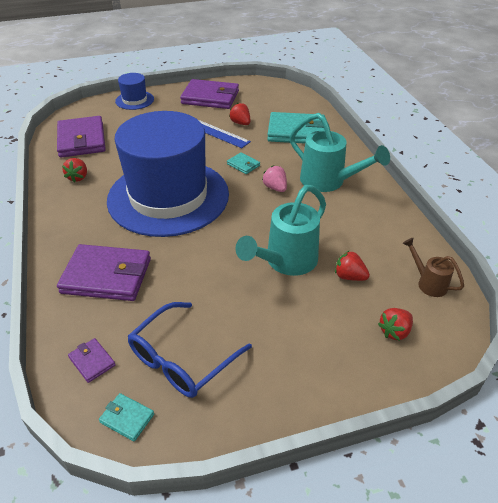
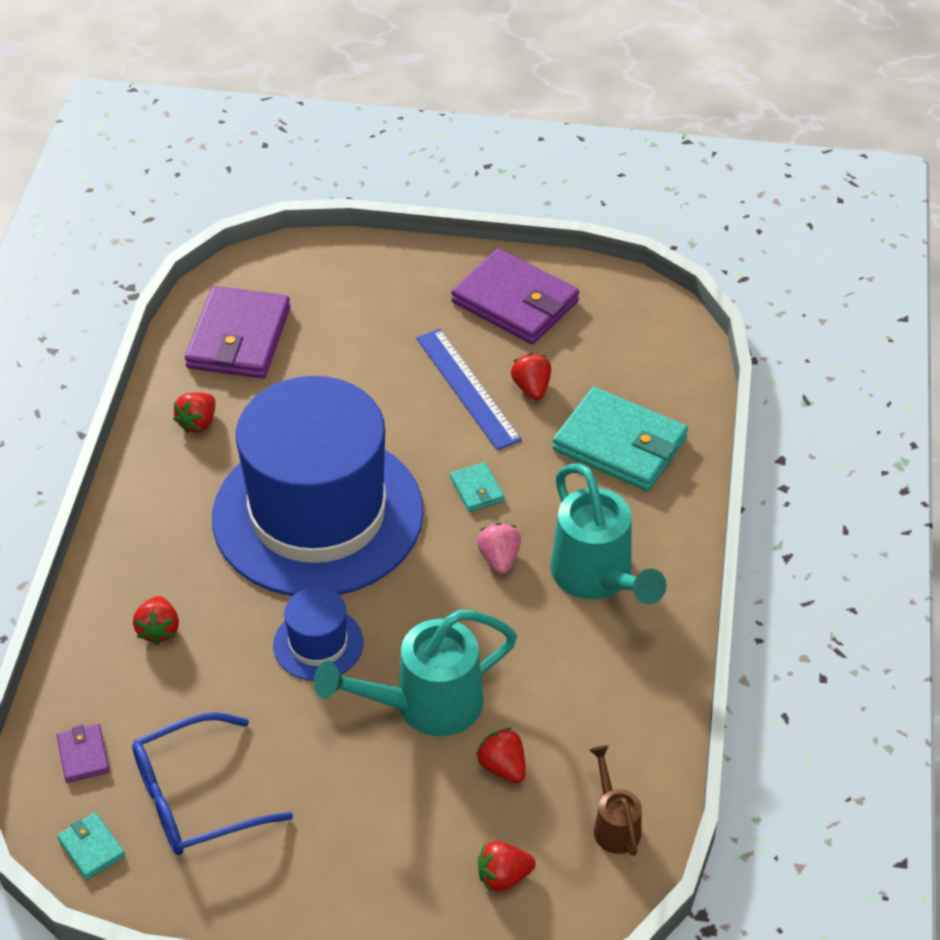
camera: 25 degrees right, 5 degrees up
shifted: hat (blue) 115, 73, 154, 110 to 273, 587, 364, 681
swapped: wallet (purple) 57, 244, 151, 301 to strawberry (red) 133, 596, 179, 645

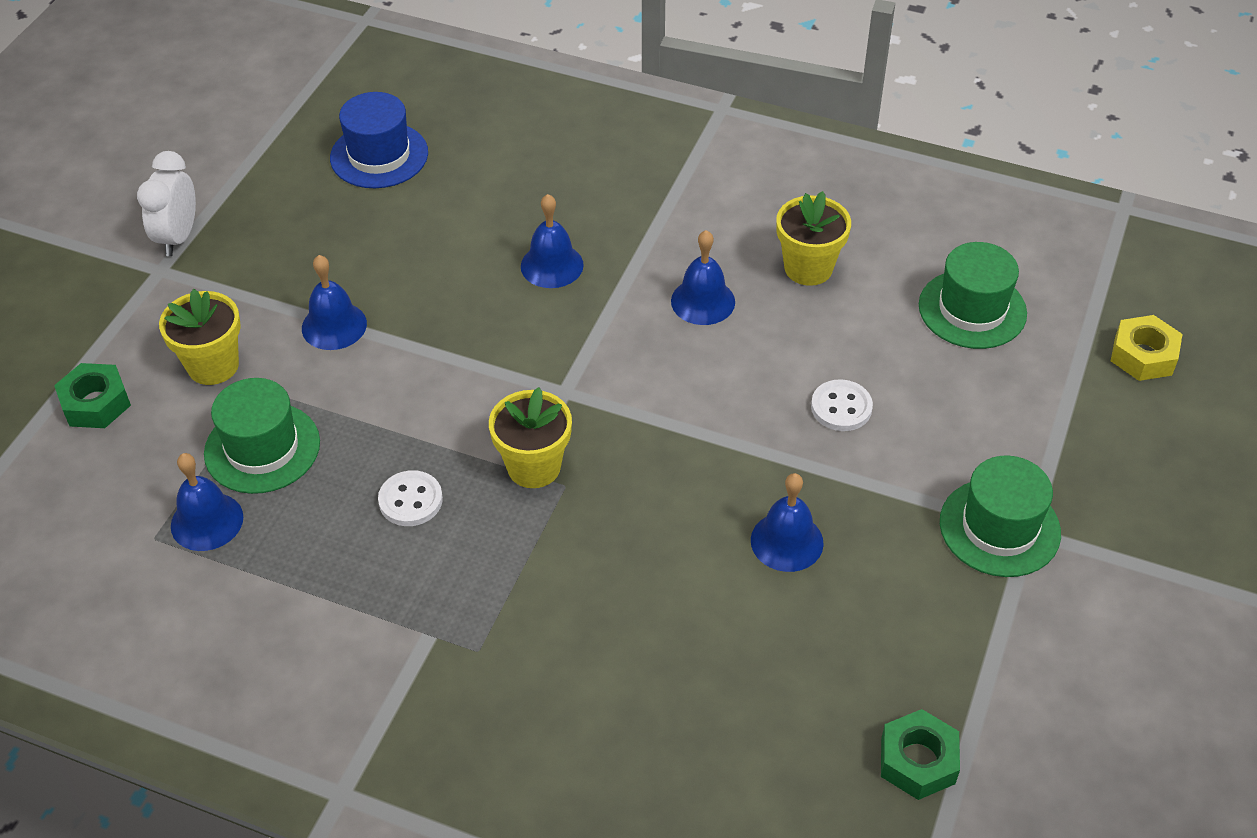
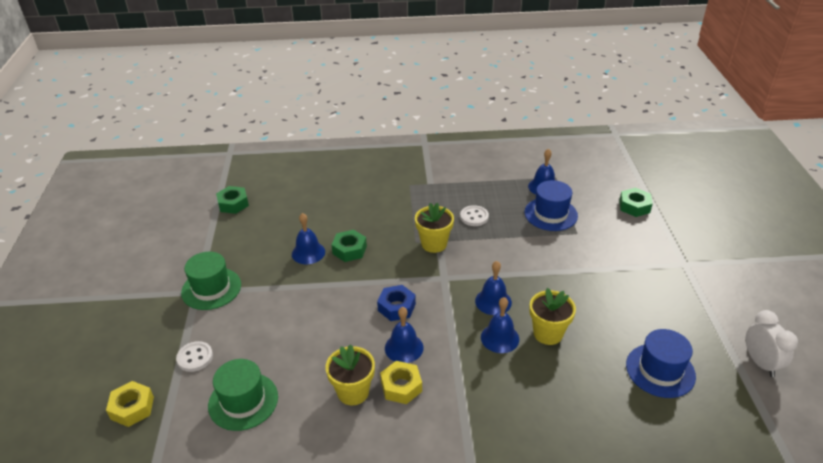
camera: 155 degrees right, 10 degrees down
new: nut (green) 332, 230, 367, 262; nut (blue) 377, 285, 416, 321; nut (yellow) 380, 361, 422, 404
shifted: button (white) 811, 379, 873, 431 to 176, 341, 213, 372; bell (blue) 302, 255, 367, 350 to 475, 261, 512, 315; flower pot (yellow) 159, 289, 241, 385 to 529, 288, 576, 345; clock (white) 137, 151, 196, 256 to 746, 310, 798, 377
repainted: hat (green) 204, 378, 320, 494 to hat (blue) 525, 180, 578, 231

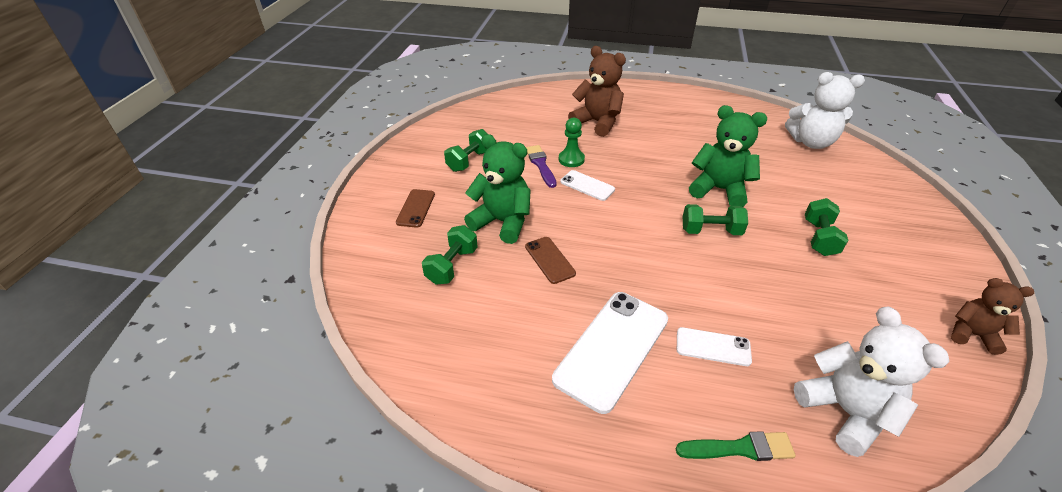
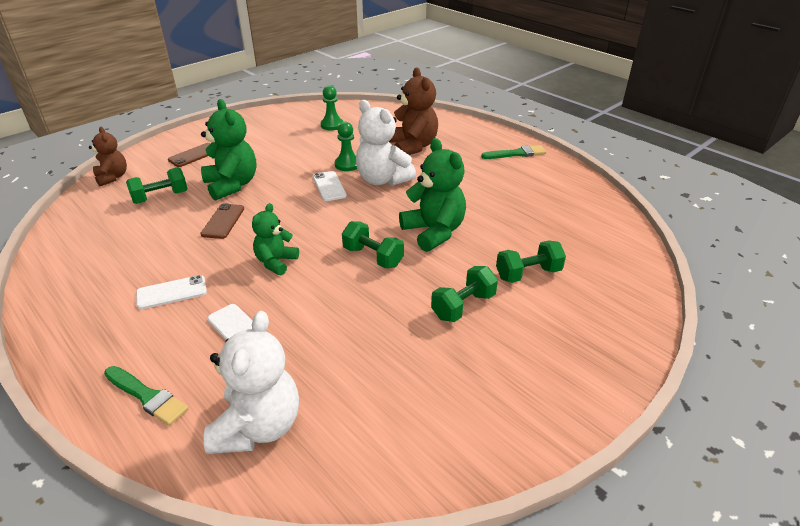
camera: 35 degrees right, 5 degrees down
gone: brush (purple) 526, 145, 557, 188
new: teddy bear (green) 252, 203, 299, 275; pawn (green) 321, 85, 343, 130; brush (green) 481, 145, 546, 159
shifted: teddy bear (brown) 951, 278, 1034, 355 to 89, 127, 127, 186; teddy bear (white) 785, 72, 865, 149 to 356, 100, 416, 186; dumbbell (green) 444, 129, 487, 172 to 496, 240, 566, 283
scaled: phone (white) 552, 292, 668, 414 = 136, 275, 207, 309 x0.52

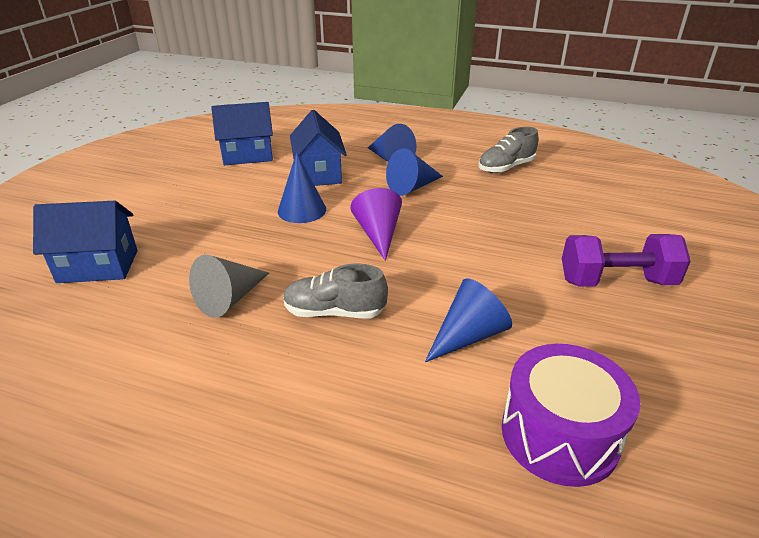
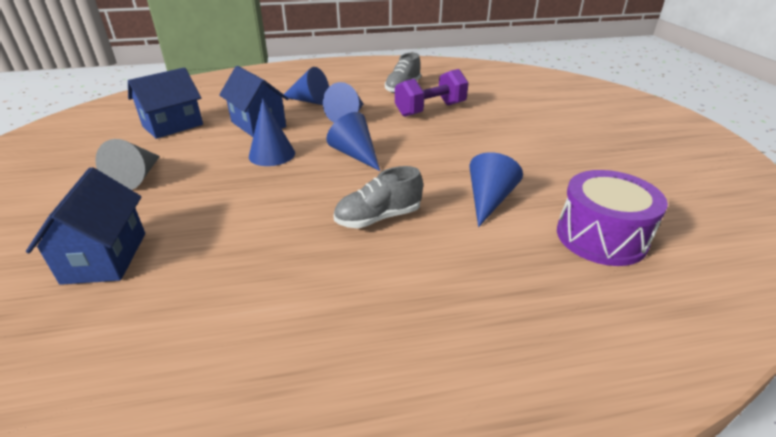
camera: 30 degrees left, 0 degrees up
shifted: cone (grey) 189, 255, 269, 318 to 95, 139, 160, 190; dumbbell (purple) 562, 234, 691, 287 to 395, 69, 469, 117
repainted: cone (purple) 351, 188, 402, 261 to cone (blue) 326, 112, 380, 171
rotated: house (blue) 33, 201, 138, 283 = 26, 167, 145, 285 60 degrees counterclockwise

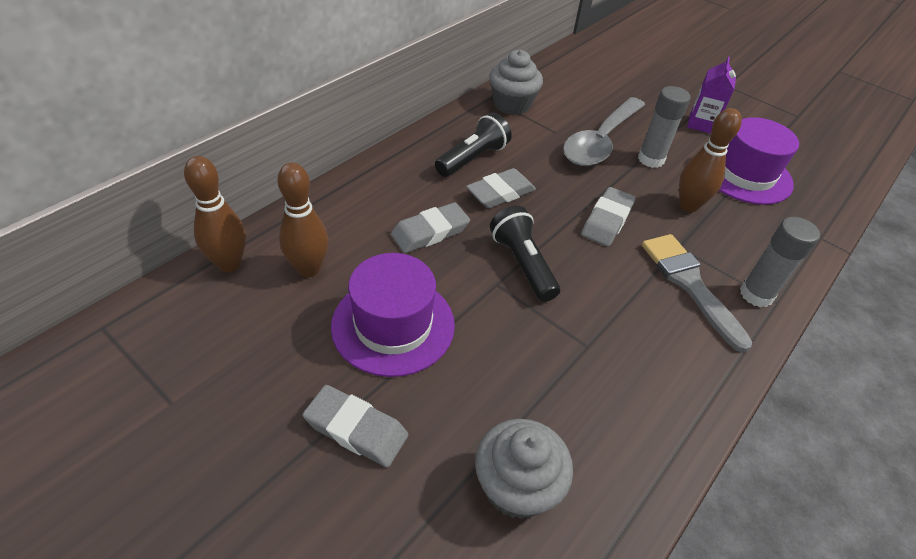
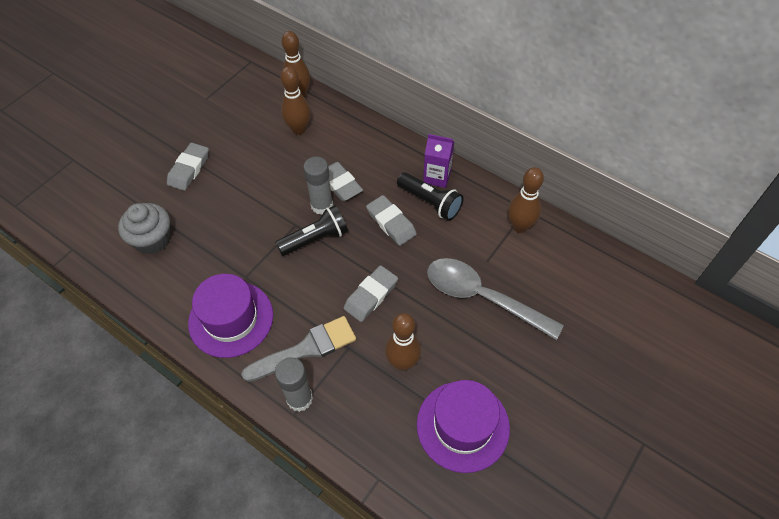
camera: 90 degrees right, 10 degrees up
shifted: hat (purple) 331, 253, 455, 377 to 188, 274, 273, 358; glue stick (grey) 638, 86, 690, 168 to 303, 156, 333, 215; carton (purple) 687, 57, 736, 134 to 423, 134, 454, 188
swapped: cupcake (grey) 489, 50, 543, 115 to bowling pin (brown) 508, 167, 544, 233
rotated: eraser (grey) 581, 187, 636, 246 = 344, 265, 398, 322 75 degrees counterclockwise

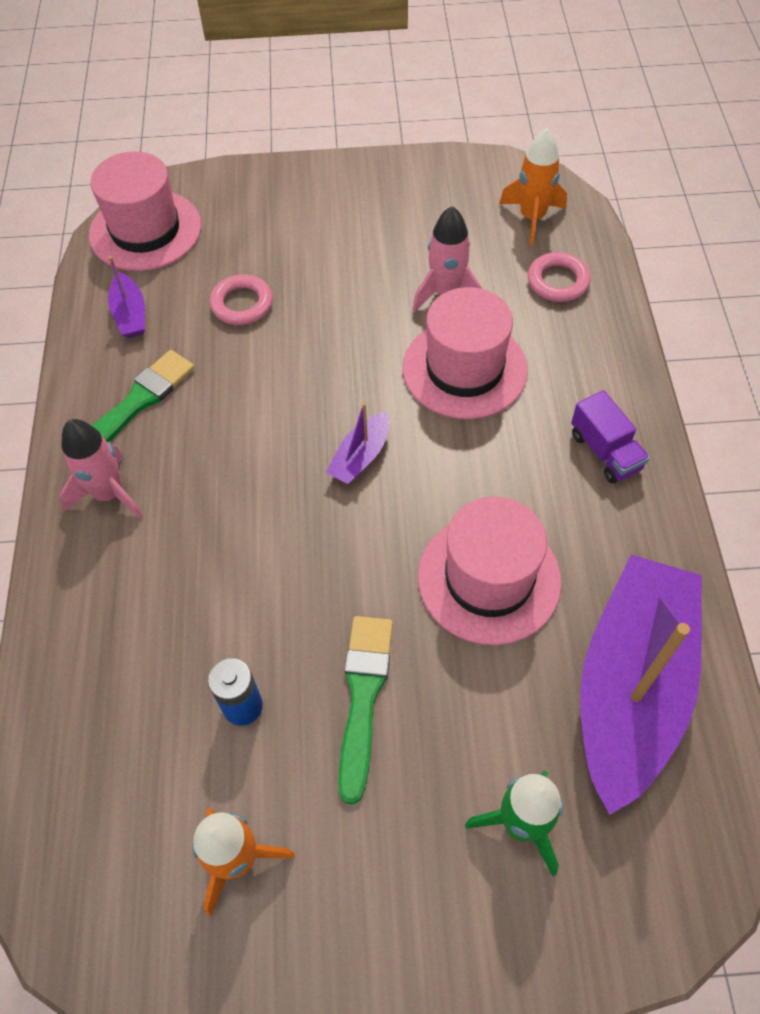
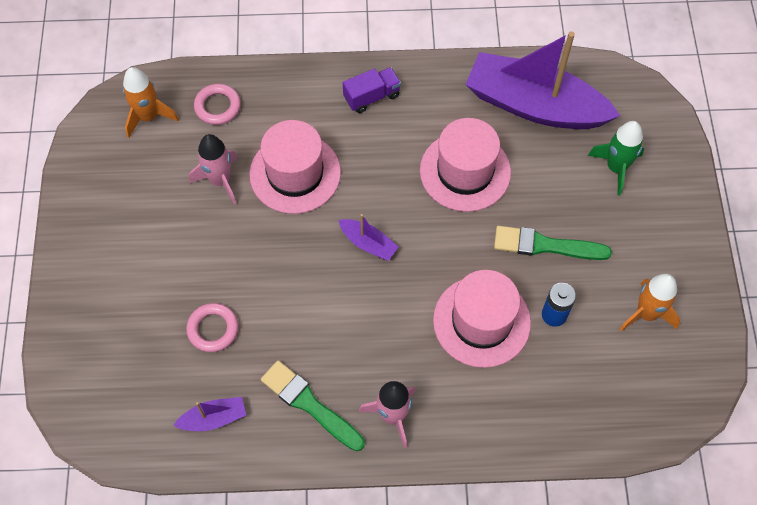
camera: 90 degrees left, 5 degrees up
shifted: hat (pink) 89, 151, 201, 271 to 433, 270, 531, 368

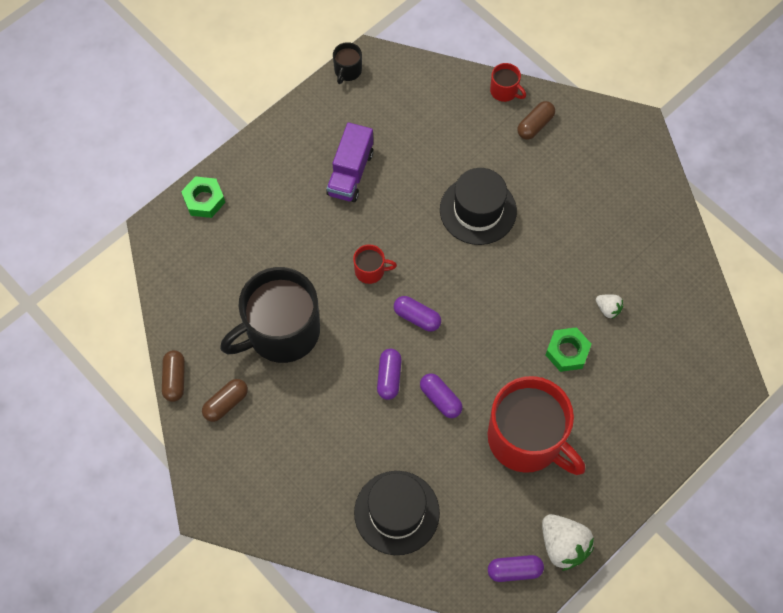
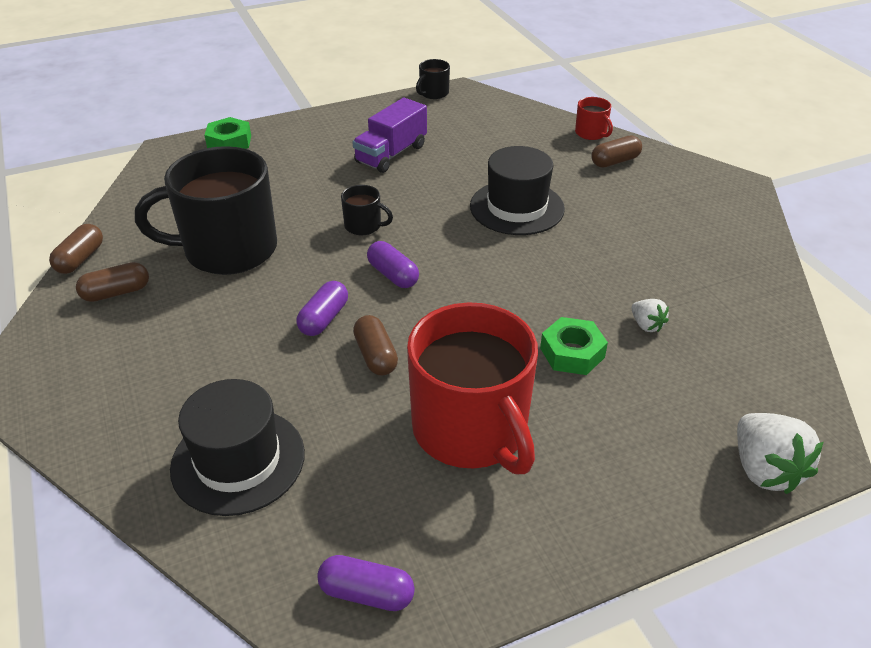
camera: 20 degrees right, 25 degrees down
shifted: strawberry (white) 542, 514, 594, 571 to 737, 413, 823, 494
repainted: mug (red) 353, 244, 397, 284 to mug (black) 341, 185, 393, 235; capsule (purple) 420, 373, 463, 418 to capsule (brown) 353, 315, 398, 376

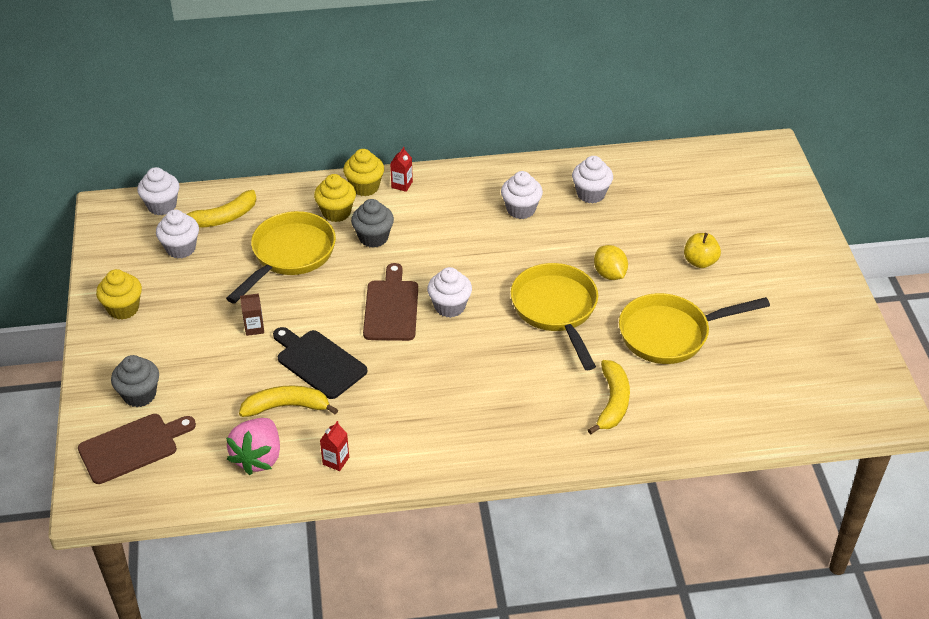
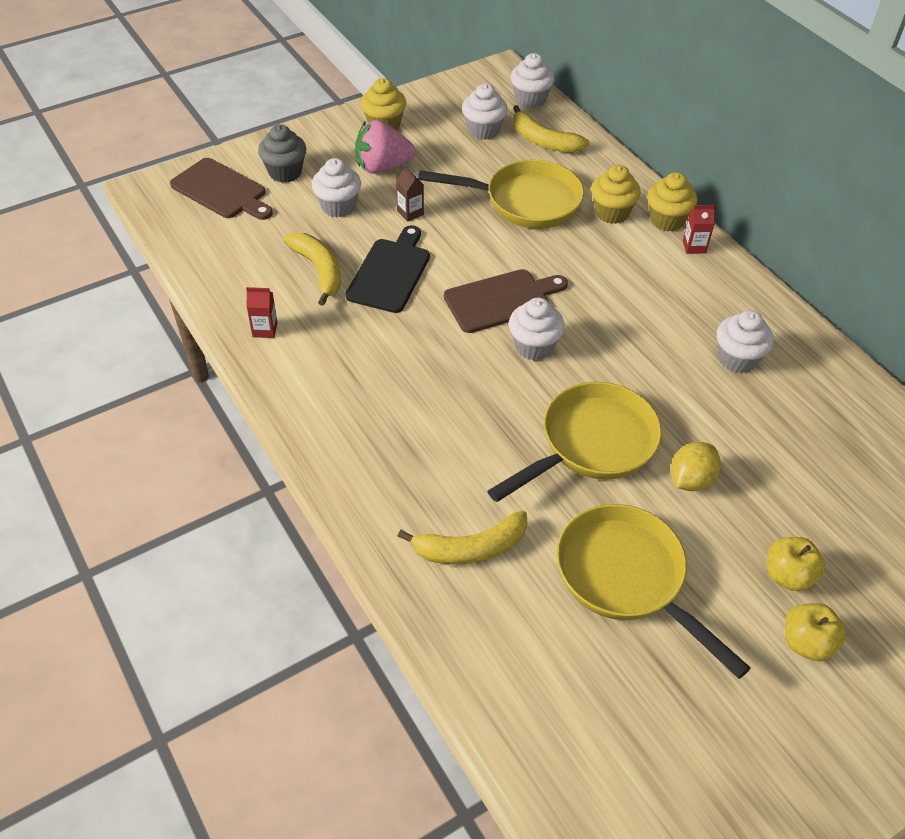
camera: 65 degrees right, 5 degrees up
gone: cupcake (grey) 351, 199, 394, 248
new: apple (yellow) 785, 603, 846, 661
shifted: cupcake (white) 572, 156, 613, 203 to 312, 158, 361, 217; strawberry (pink) 226, 418, 280, 475 to 355, 120, 416, 174

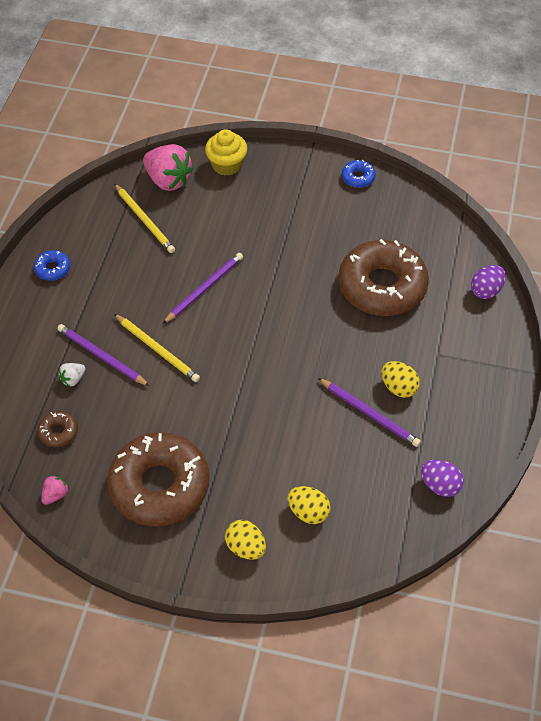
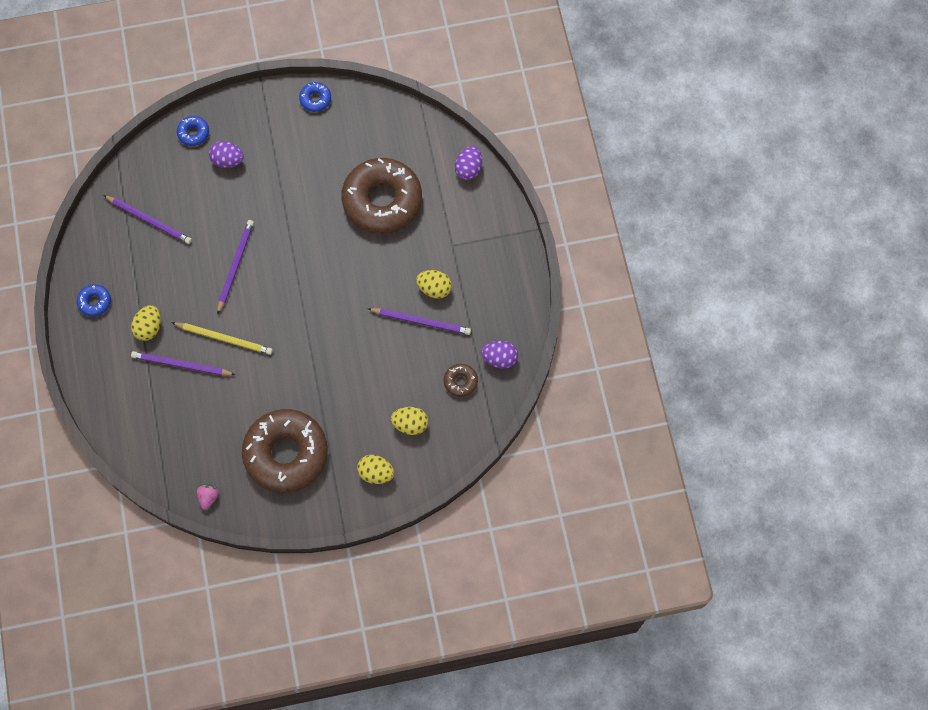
camera: 25 degrees left, 15 degrees up
gone: strawberry (white) 58, 363, 86, 386; strawberry (pink) 143, 144, 194, 191
new: egg (yellow) 131, 305, 161, 341; egg (purple) 209, 141, 244, 168
shifted: donut (brown) 37, 411, 78, 447 to 444, 364, 478, 397
swapped: cupcake (yellow) 205, 129, 247, 176 to donut (blue) 177, 116, 209, 146
repainted: pencil (yellow) 114, 183, 175, 253 to pencil (purple) 103, 195, 192, 244

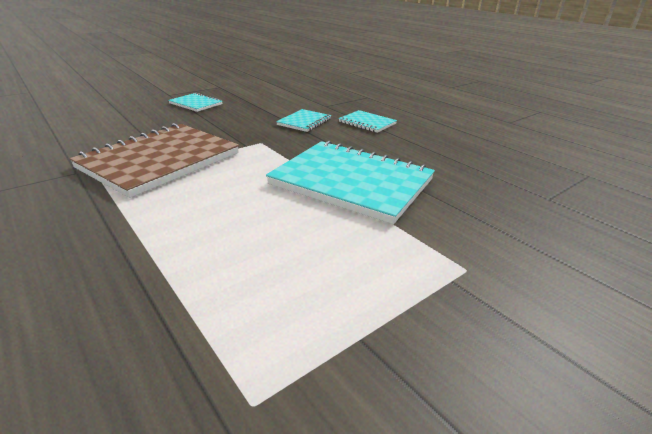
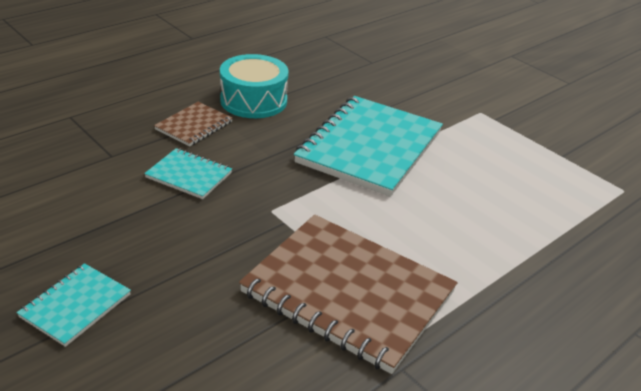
camera: 95 degrees left, 5 degrees up
new: drum (turquoise) 220, 54, 289, 118
repainted: notebook (turquoise) 339, 110, 397, 133 to notebook (brown) 154, 102, 233, 147

